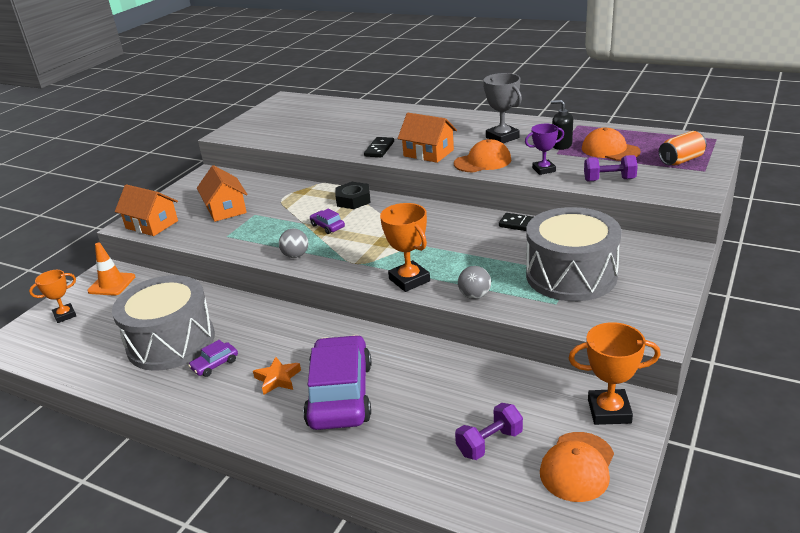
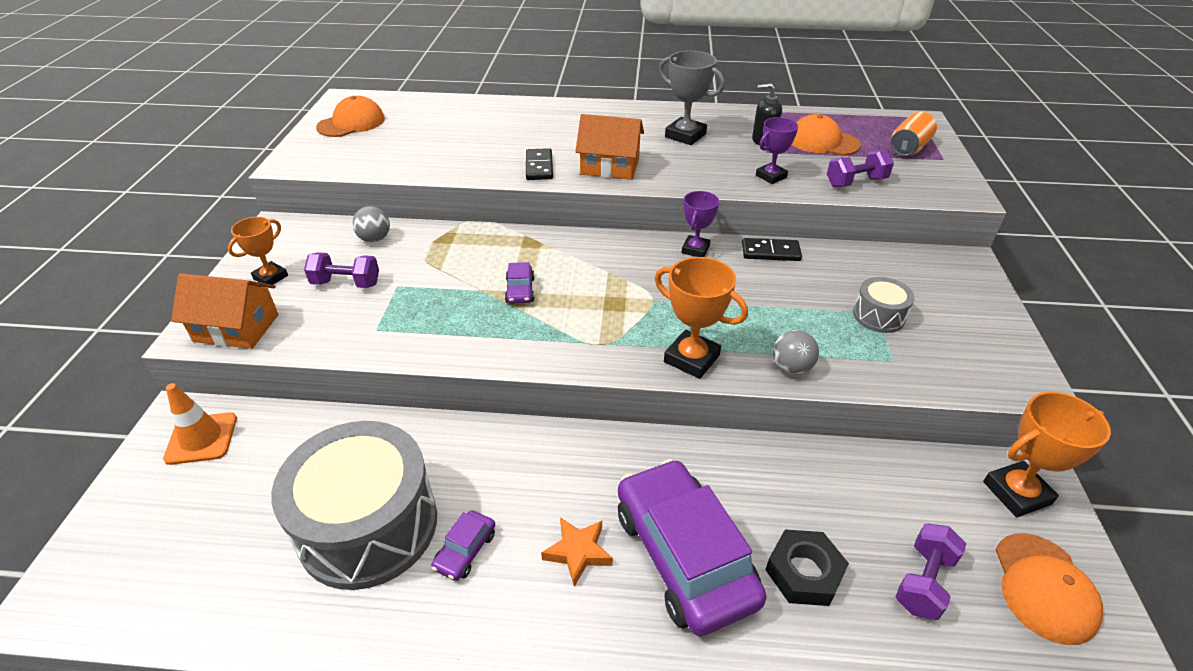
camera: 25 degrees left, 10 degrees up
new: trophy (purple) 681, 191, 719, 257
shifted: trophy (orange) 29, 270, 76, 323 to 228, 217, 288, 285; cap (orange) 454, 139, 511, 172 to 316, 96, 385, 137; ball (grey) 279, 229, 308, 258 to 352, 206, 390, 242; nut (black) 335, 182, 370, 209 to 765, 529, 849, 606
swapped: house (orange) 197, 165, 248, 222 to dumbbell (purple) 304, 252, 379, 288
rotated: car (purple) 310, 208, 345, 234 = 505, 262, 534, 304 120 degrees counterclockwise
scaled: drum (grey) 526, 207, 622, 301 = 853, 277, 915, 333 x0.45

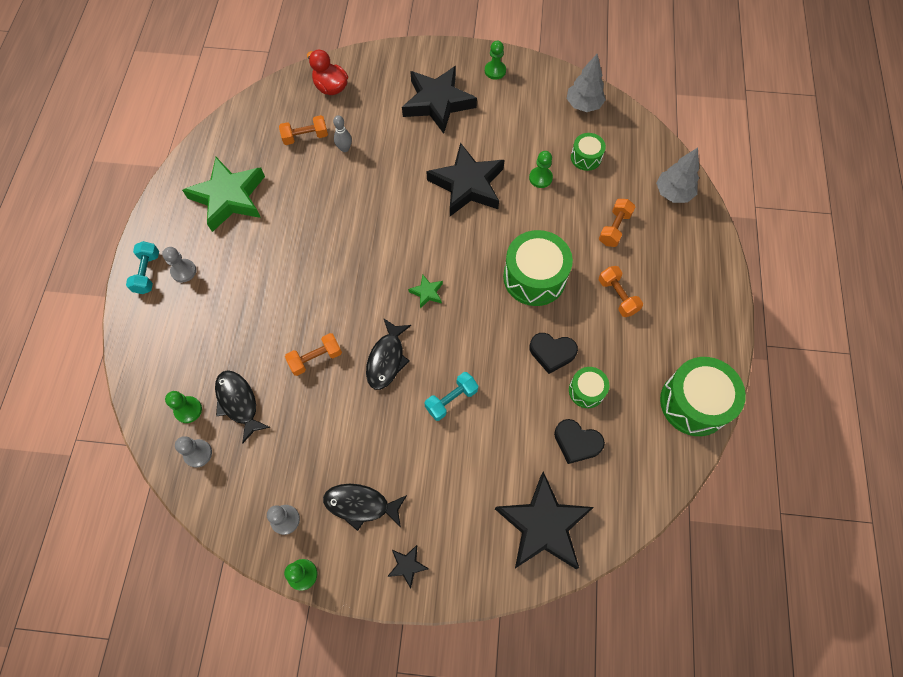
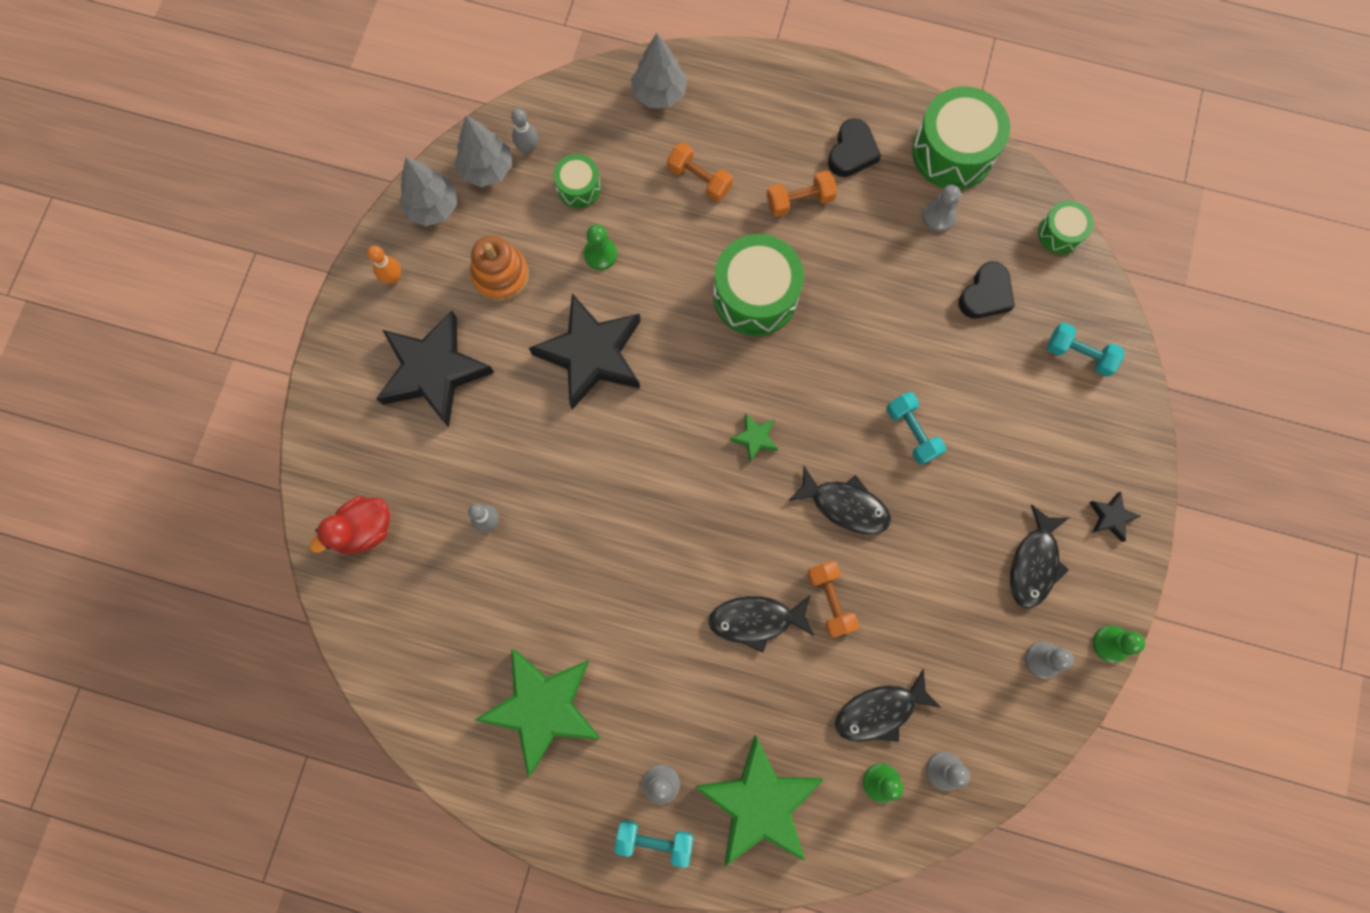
camera: 80 degrees left, 10 degrees up
gone: dumbbell (orange) 279, 115, 328, 145
new: tree (grey) 399, 157, 457, 226; stacking toy (orange) 470, 235, 529, 301; bowling pin (grey) 511, 109, 538, 154; star (green) 696, 735, 823, 867; fish (black) 708, 596, 814, 653; pawn (grey) 922, 185, 961, 232
shifted: heart (black) 529, 333, 578, 374 to 828, 118, 881, 177; drum (green) 569, 367, 609, 408 to 1038, 200, 1094, 254
swapped: pawn (green) 485, 41, 506, 80 to bowling pin (orange) 367, 245, 401, 284; star (black) 495, 471, 594, 569 to dumbbell (turquoise) 1047, 322, 1124, 377

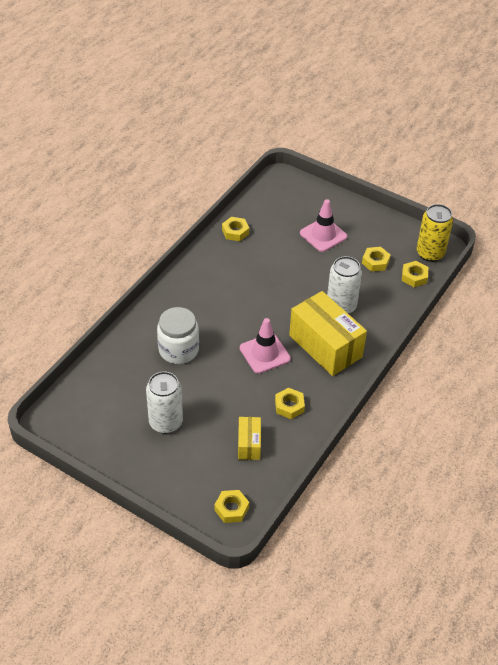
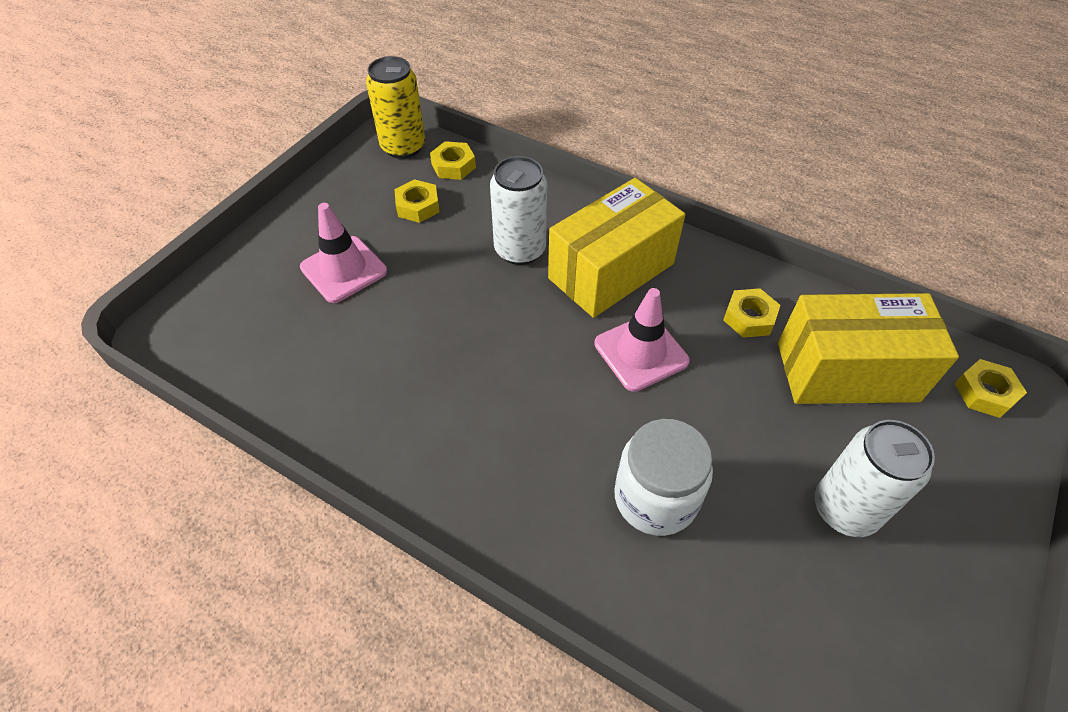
camera: 90 degrees left, 5 degrees up
gone: nut (yellow) 222, 217, 249, 241
scaled: box (yellow) 238, 417, 261, 460 = 778, 293, 959, 404 x1.99

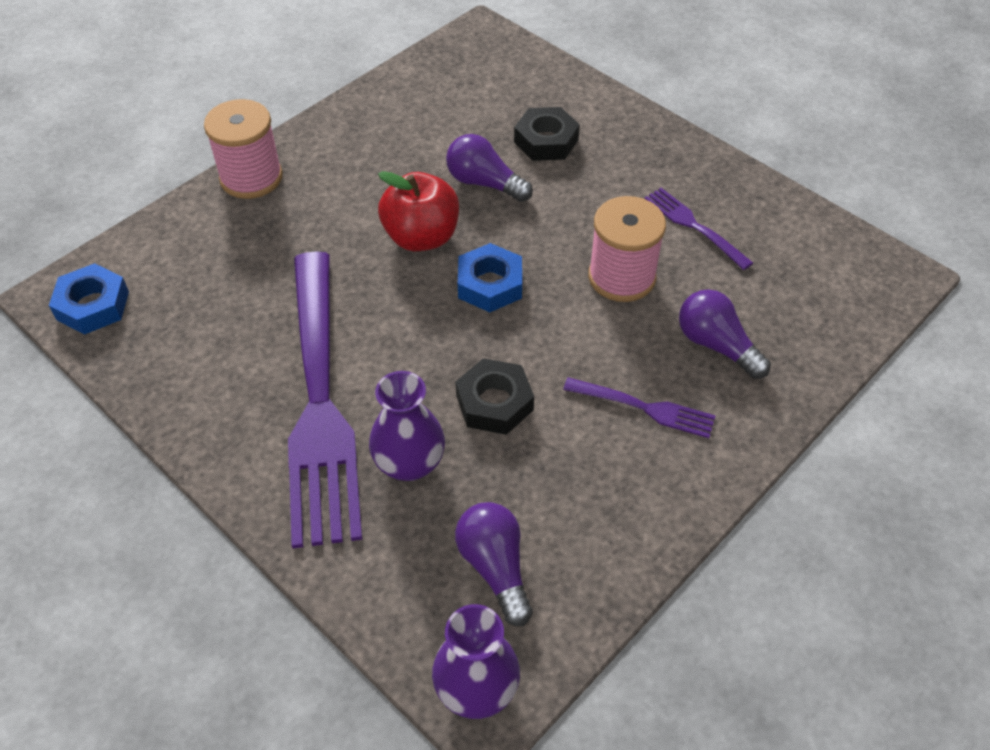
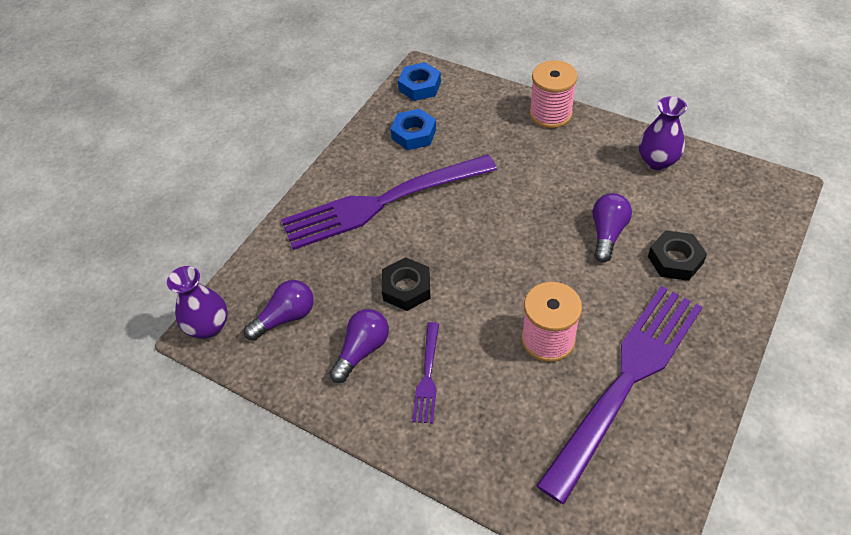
camera: 80 degrees right, 0 degrees up
gone: apple (red) 378, 171, 459, 251
shifted: light bulb (purple) 679, 289, 771, 379 to 329, 309, 389, 383; nut (blue) 458, 243, 522, 312 to 391, 109, 436, 150; vase (purple) 369, 371, 445, 481 to 639, 96, 687, 170
scaled: fork (purple) 644, 188, 753, 270 = 536, 286, 702, 504 x2.34

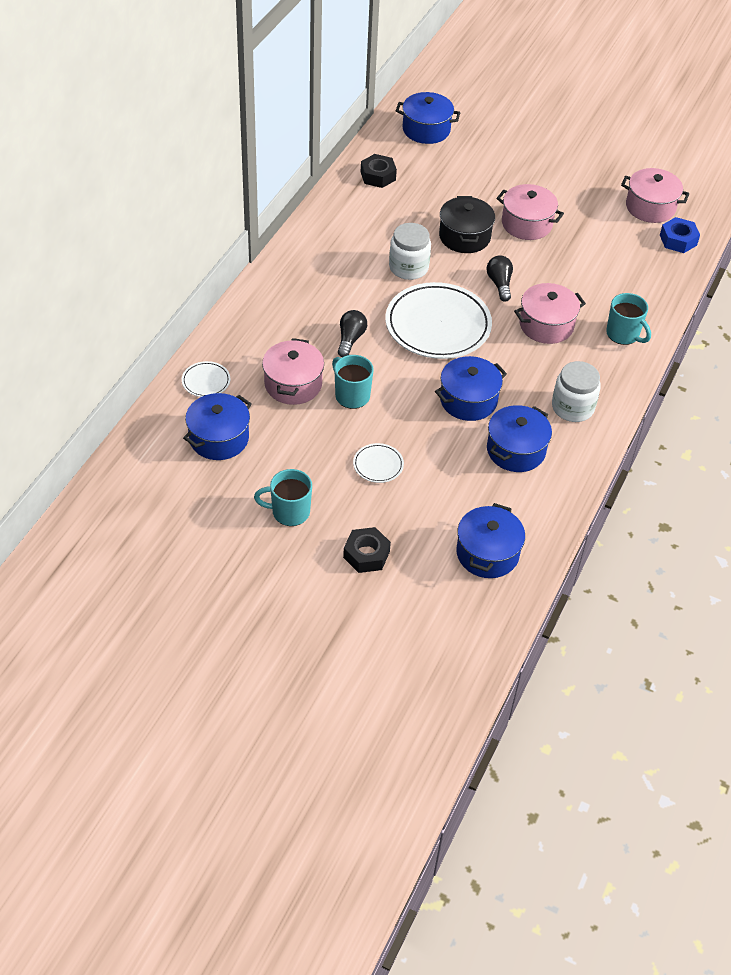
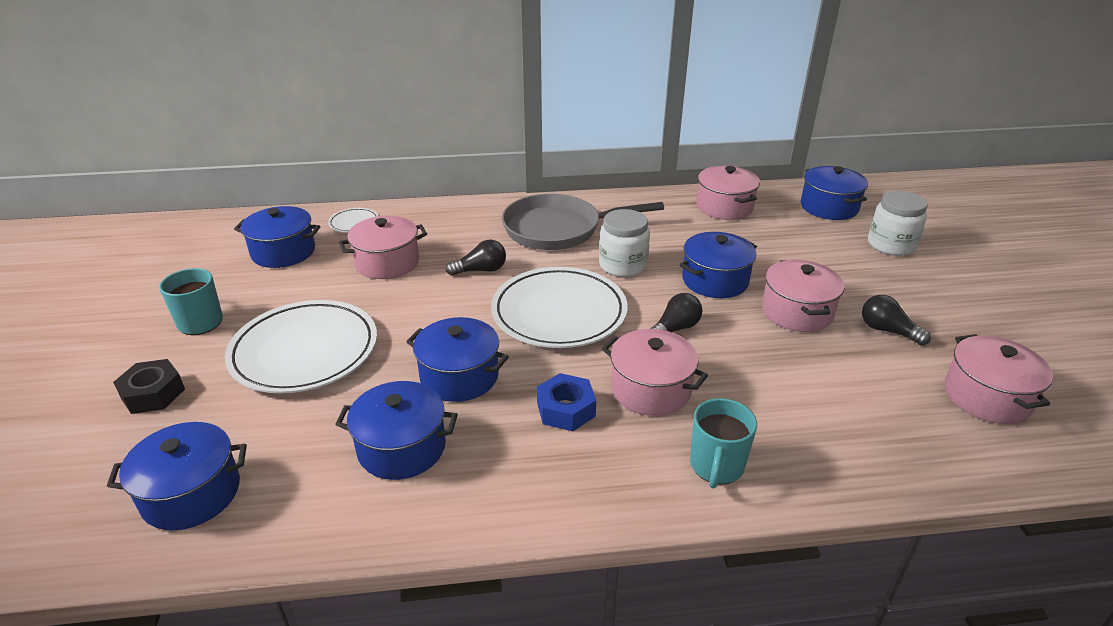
camera: 60 degrees right, 15 degrees down
gone: mug (turquoise) 332, 355, 374, 409
new: pan (grey) 502, 194, 664, 250; light bulb (black) 862, 295, 931, 346
shifted: nut (blue) 660, 217, 700, 253 to 537, 373, 596, 431; jar (white) 552, 361, 601, 422 to 868, 191, 928, 256
swapped: nut (black) 361, 154, 397, 188 to pot (pink) 696, 166, 760, 220
repainted: pot (black) 439, 196, 495, 253 to pot (blue) 680, 232, 757, 298
scaled: plate (white) 353, 443, 404, 483 = 225, 300, 377, 393 x2.29

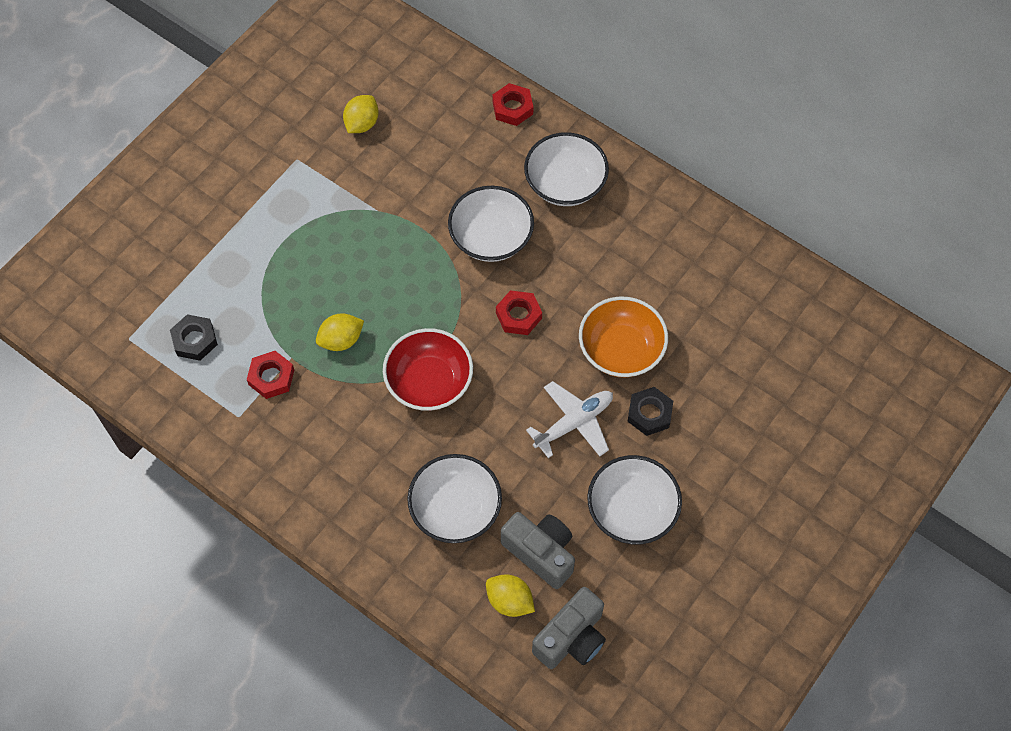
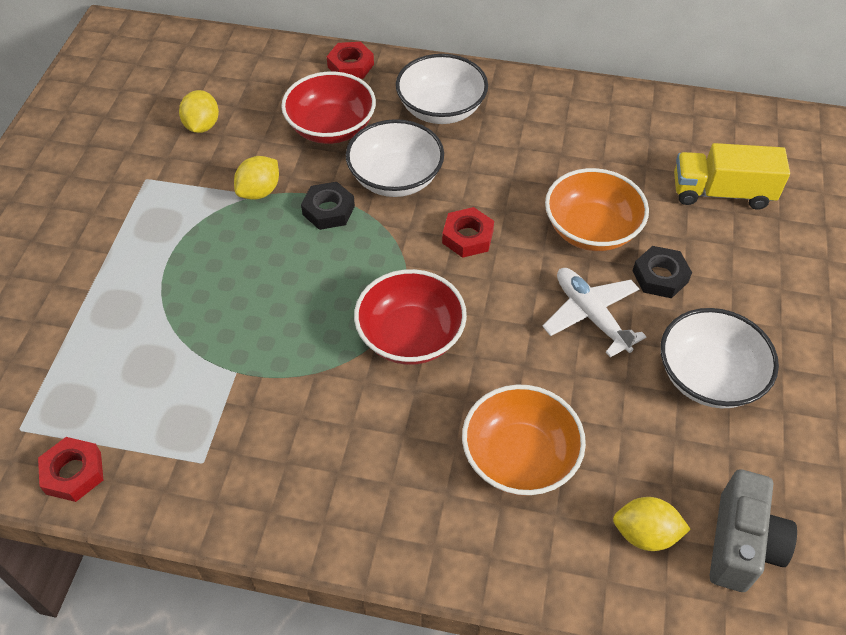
camera: 25 degrees left, 10 degrees down
gone: camera (grey) 501, 512, 575, 589
new: bowl (red) 281, 72, 376, 144; truck (yellow) 674, 143, 790, 210
shifted: nut (red) 247, 351, 294, 399 to 38, 437, 103, 502; lemon (yellow) 316, 314, 364, 351 to 234, 156, 279, 200; nut (black) 170, 314, 218, 361 to 301, 182, 355, 230
repainted: bowl (white) 407, 454, 502, 543 to bowl (orange) 462, 385, 586, 496
rotated: plane (white) 526, 381, 613, 458 = 542, 268, 646, 357 60 degrees counterclockwise

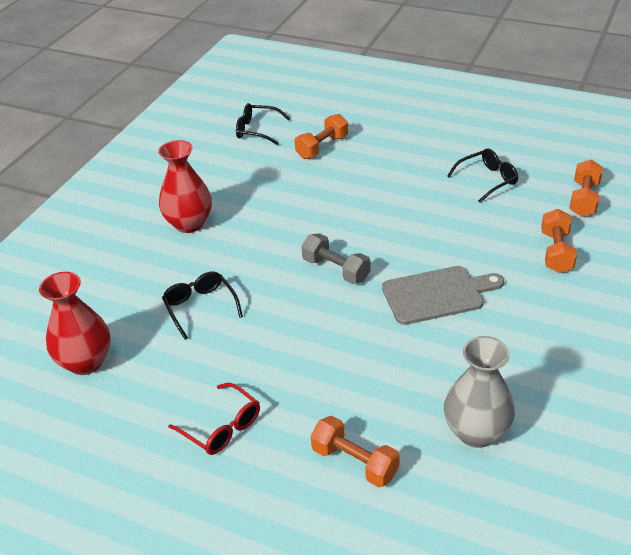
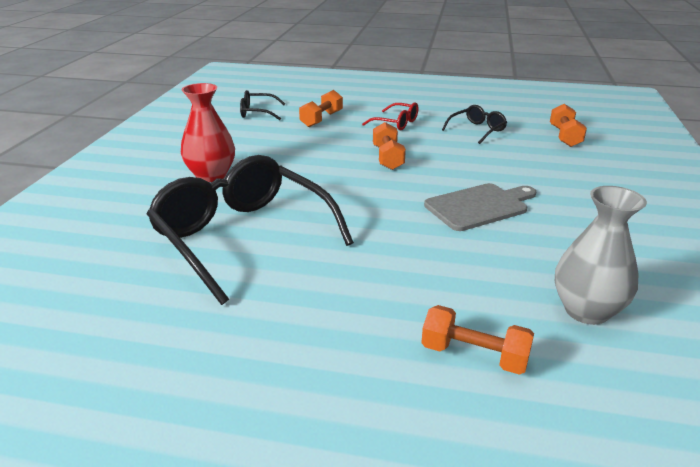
camera: 15 degrees left, 10 degrees down
gone: vase (red) 39, 272, 111, 375; dumbbell (grey) 301, 233, 370, 284
shifted: glasses (red) 168, 383, 260, 455 to 362, 102, 419, 130; dumbbell (orange) 541, 209, 577, 273 to 373, 122, 406, 170
scaled: glasses (black) 162, 272, 243, 340 = 147, 155, 354, 305 x2.20

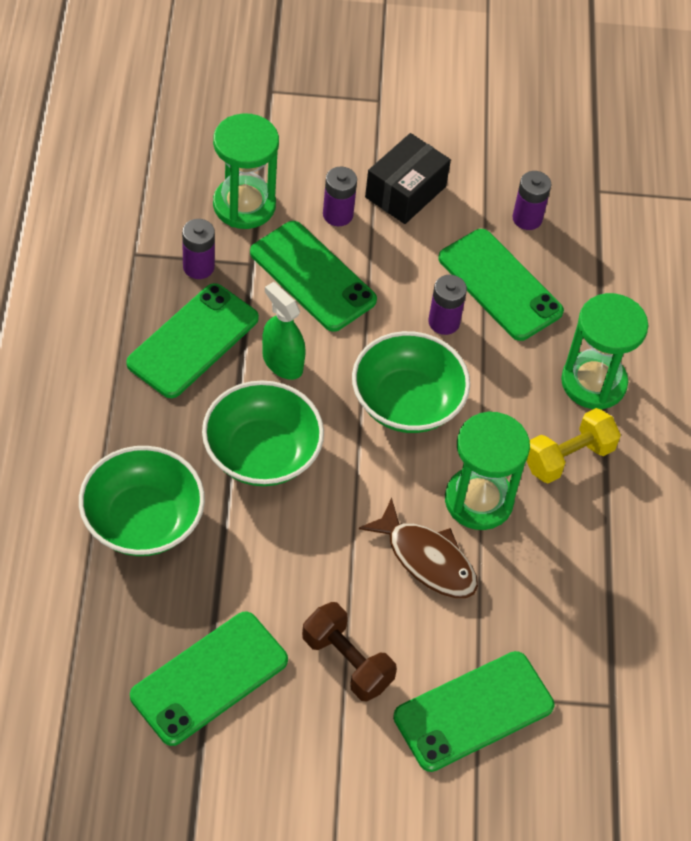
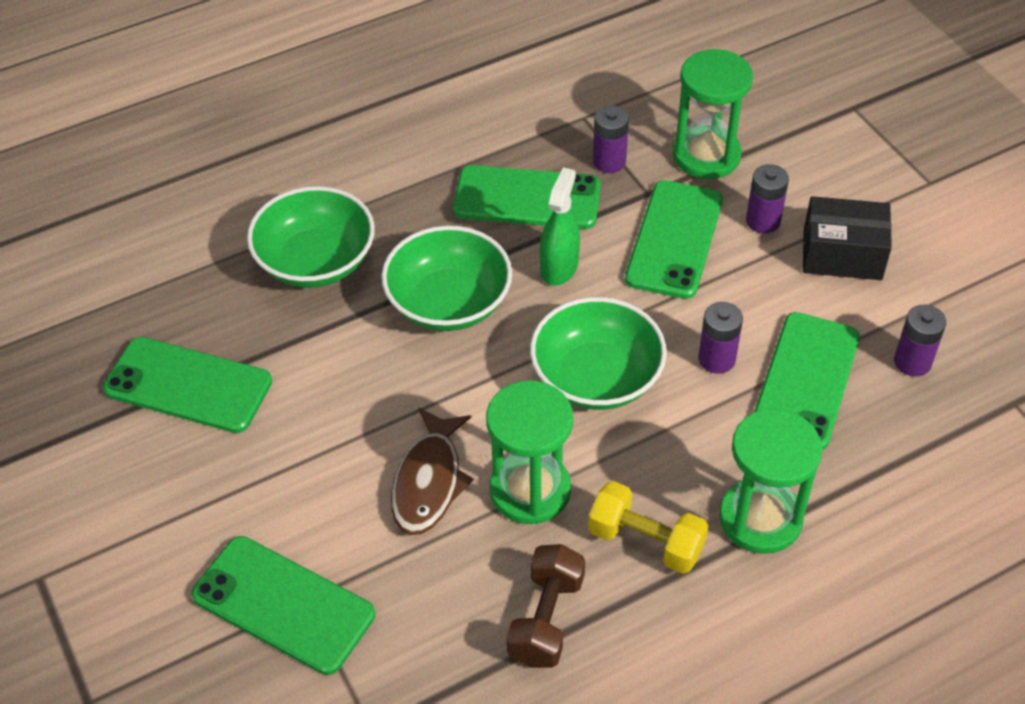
camera: 65 degrees right, 5 degrees down
shifted: dumbbell (brown) 302, 602, 397, 701 to 507, 544, 585, 668

